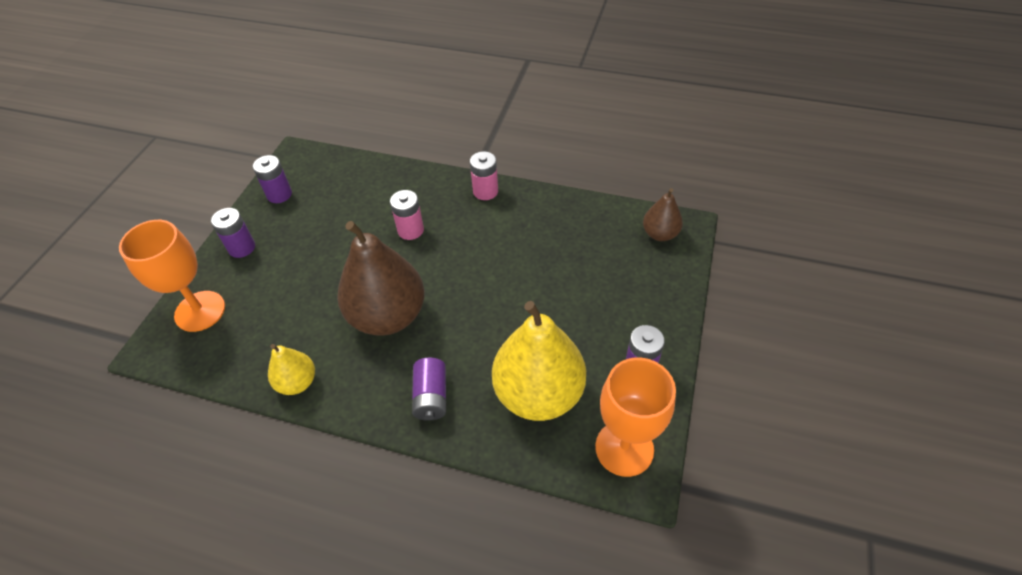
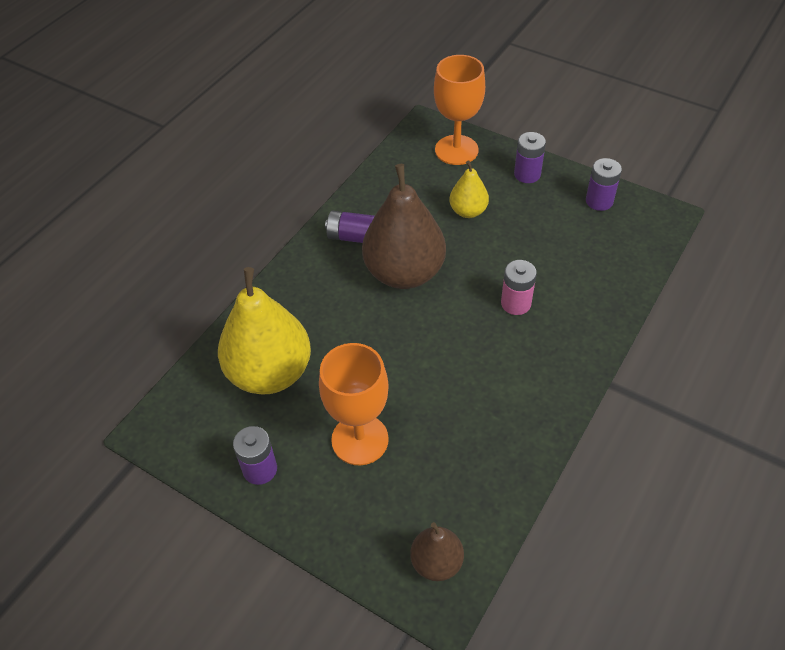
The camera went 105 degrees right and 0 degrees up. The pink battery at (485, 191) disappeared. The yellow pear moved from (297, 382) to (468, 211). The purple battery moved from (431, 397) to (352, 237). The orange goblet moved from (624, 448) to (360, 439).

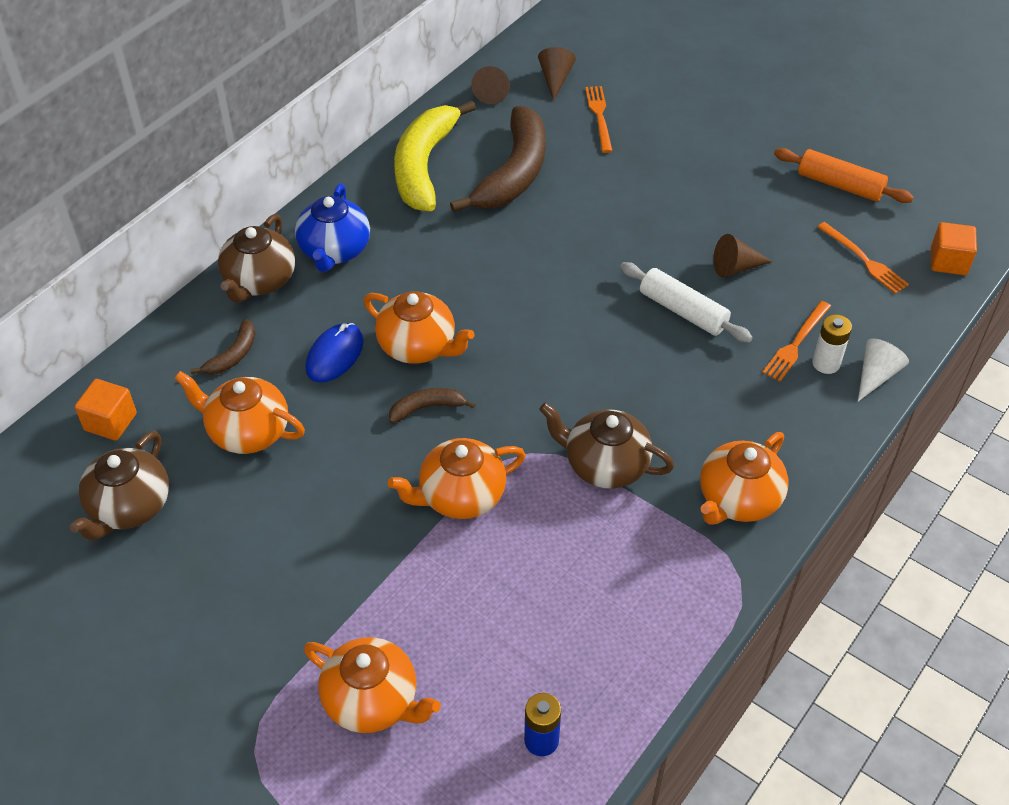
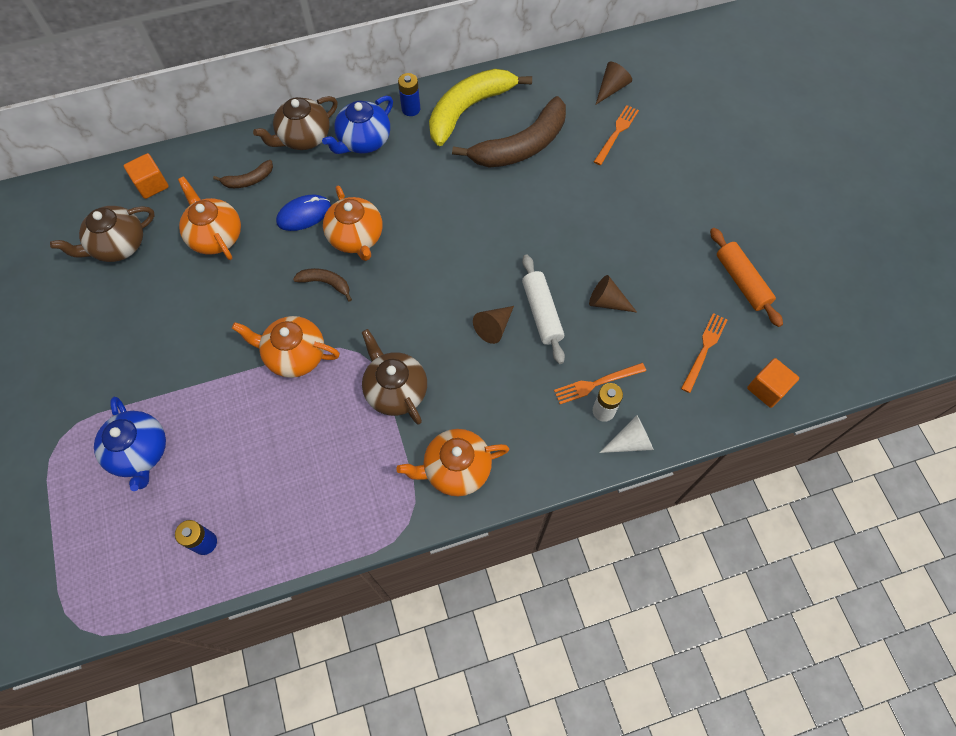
The camera went 35 degrees right and 15 degrees up. The brown cone moved from (491, 92) to (494, 327). The orange fork at (864, 260) turned 150 degrees counterclockwise. The orange teapot at (372, 701) became the blue teapot at (140, 452). The blue battery at (411, 109) appeared.

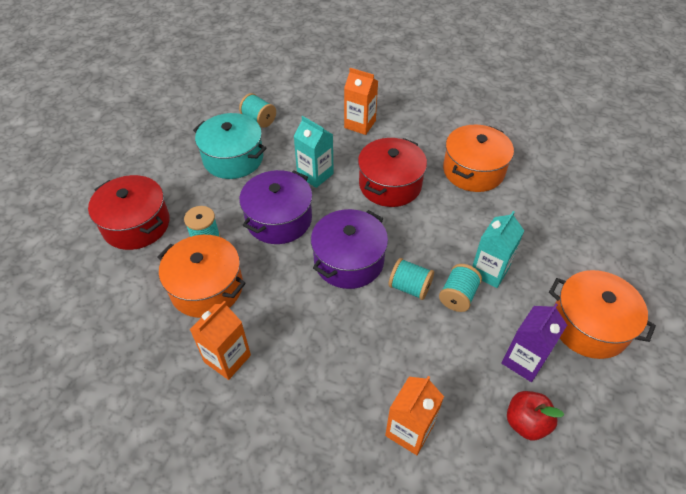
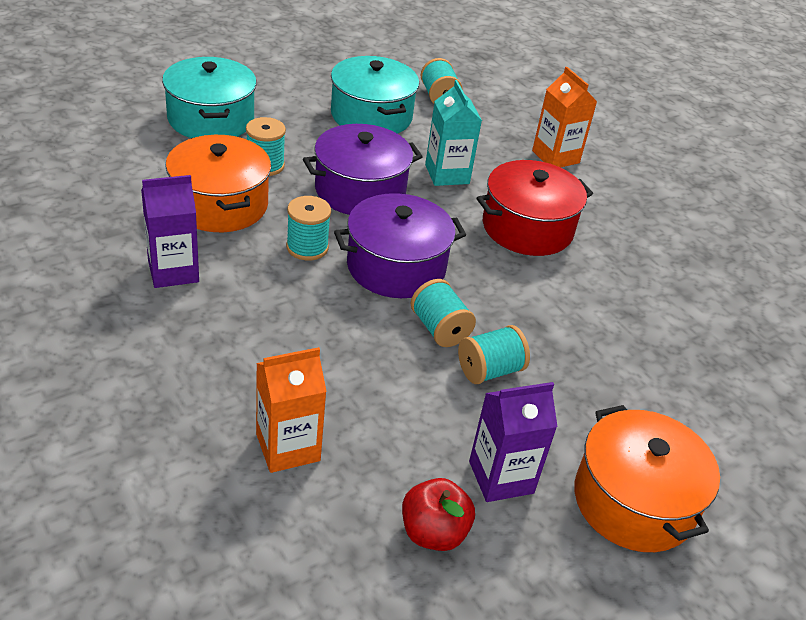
The camera went 30 degrees right and 10 degrees down. The orange pot at (473, 170) disappeared. The red pot at (136, 224) became the turquoise pot at (210, 119). The turquoise carton at (489, 271) disappeared. The orange carton at (227, 358) became the purple carton at (173, 271). The turquoise spool at (307, 247) appeared.

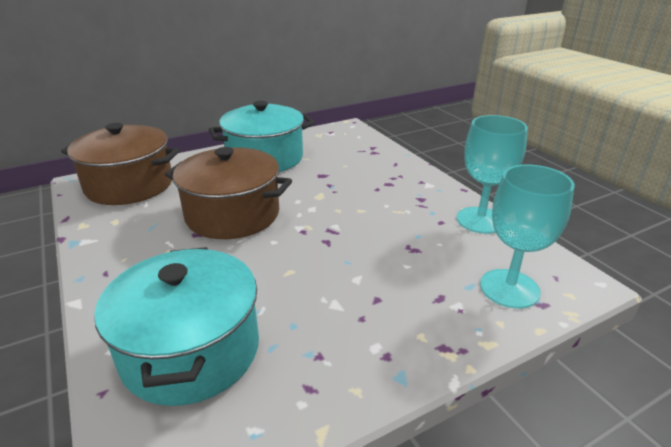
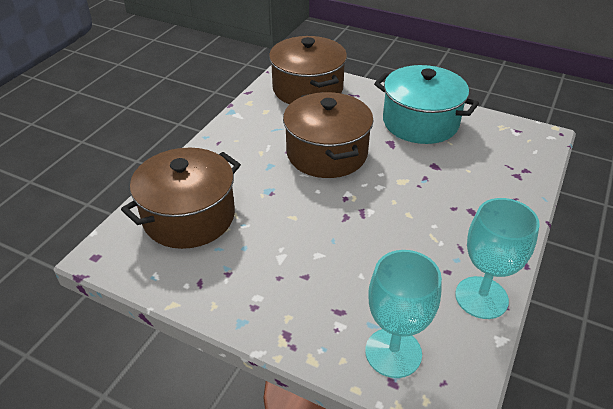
The camera went 55 degrees right and 10 degrees up. The turquoise pot at (191, 350) became the brown pot at (189, 216).

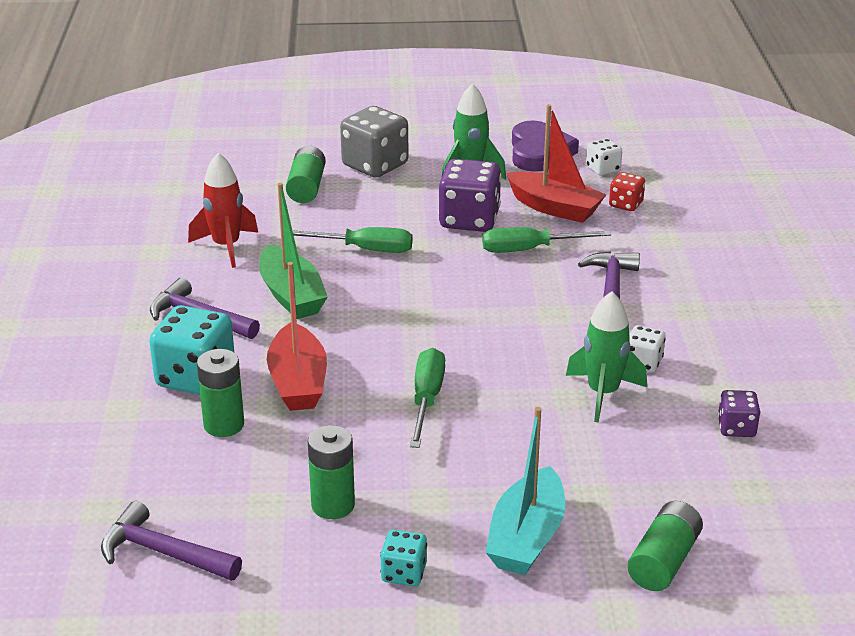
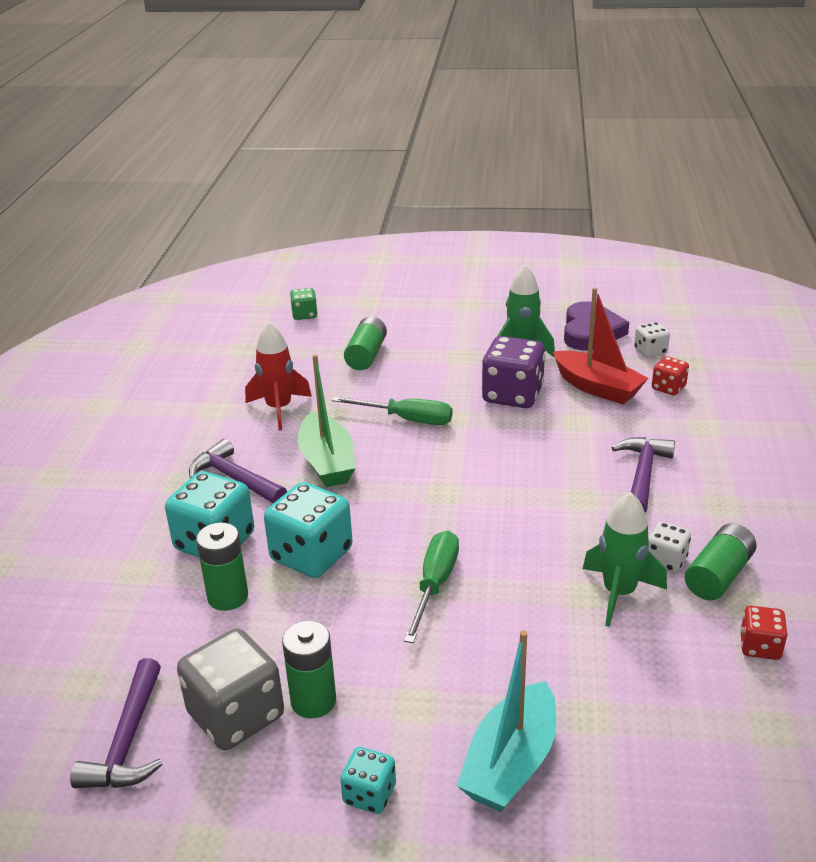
The camera went 10 degrees right and 0 degrees up. The grey dice moved from (375, 165) to (236, 715). The green screwdriver at (529, 249) disappeared. The red boat at (298, 382) was replaced by the turquoise dice at (311, 555). The purple dice at (736, 428) became the red dice at (760, 647). The purple hammer at (163, 552) turned 120 degrees counterclockwise. The green battery moved from (664, 561) to (718, 575). The green dice at (304, 315) appeared.

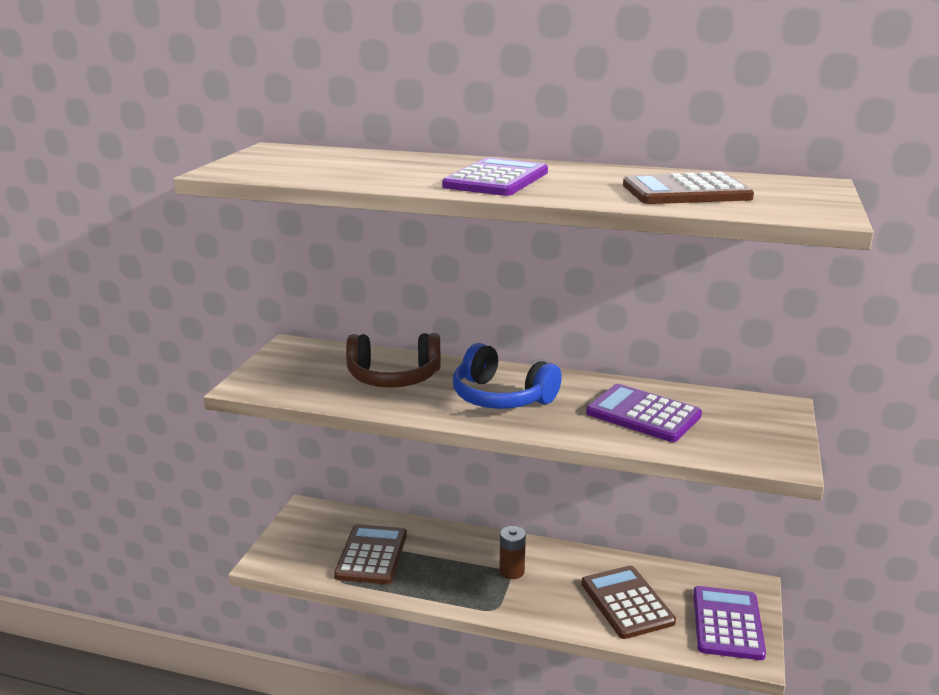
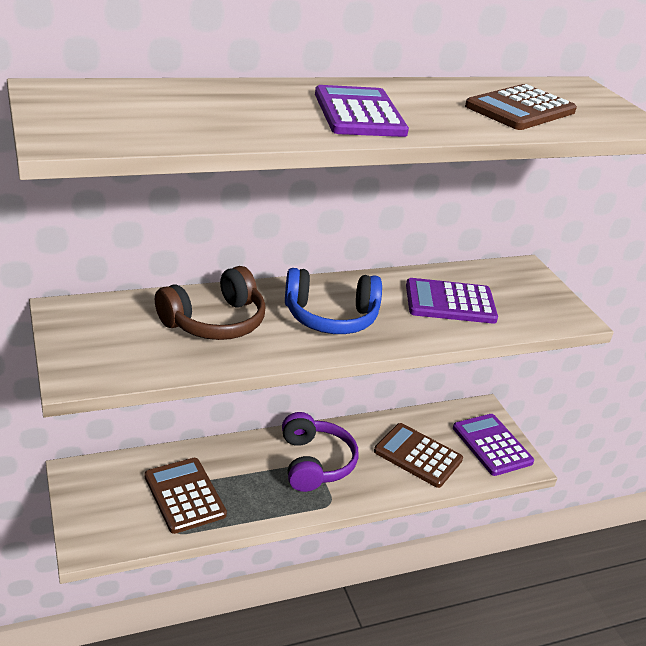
The camera went 40 degrees left and 10 degrees up. The brown battery at (512, 571) was replaced by the purple headphones at (315, 463).

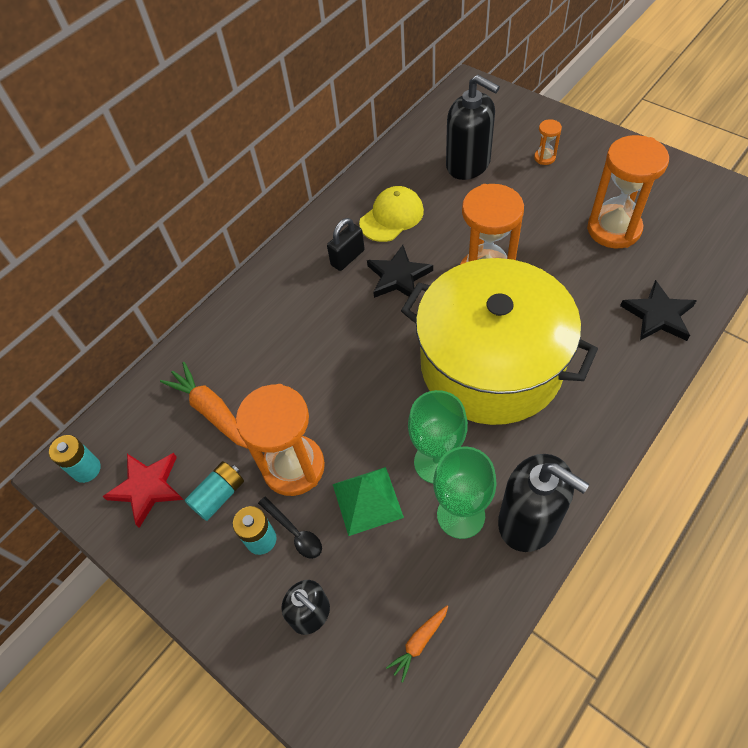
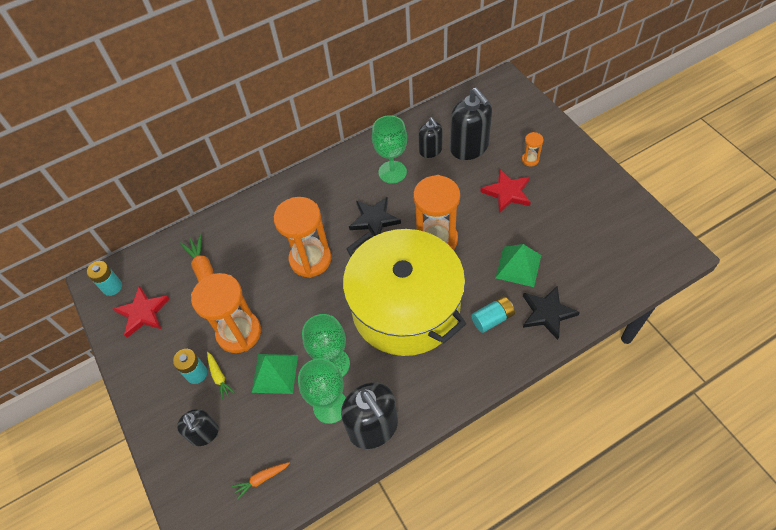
The camera went 20 degrees right and 0 degrees up. The orange hourglass moved from (614, 229) to (310, 259). The yellow cap at (392, 217) was replaced by the green goblet at (392, 172). The black padlock at (347, 258) disappeared. The turquoise battery moved from (219, 495) to (492, 319). The black spoon at (294, 532) was replaced by the yellow carrot at (219, 377). The black soap dispenser at (430, 150) appeared. The red star at (507, 192) appeared. The green pyramid at (518, 266) appeared.

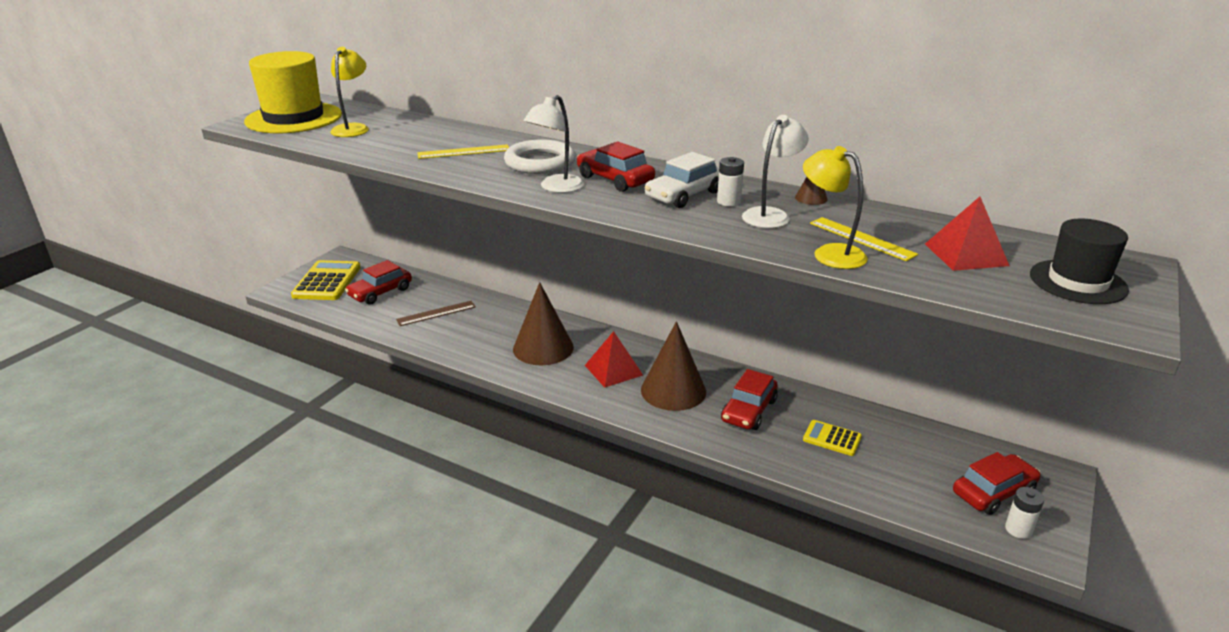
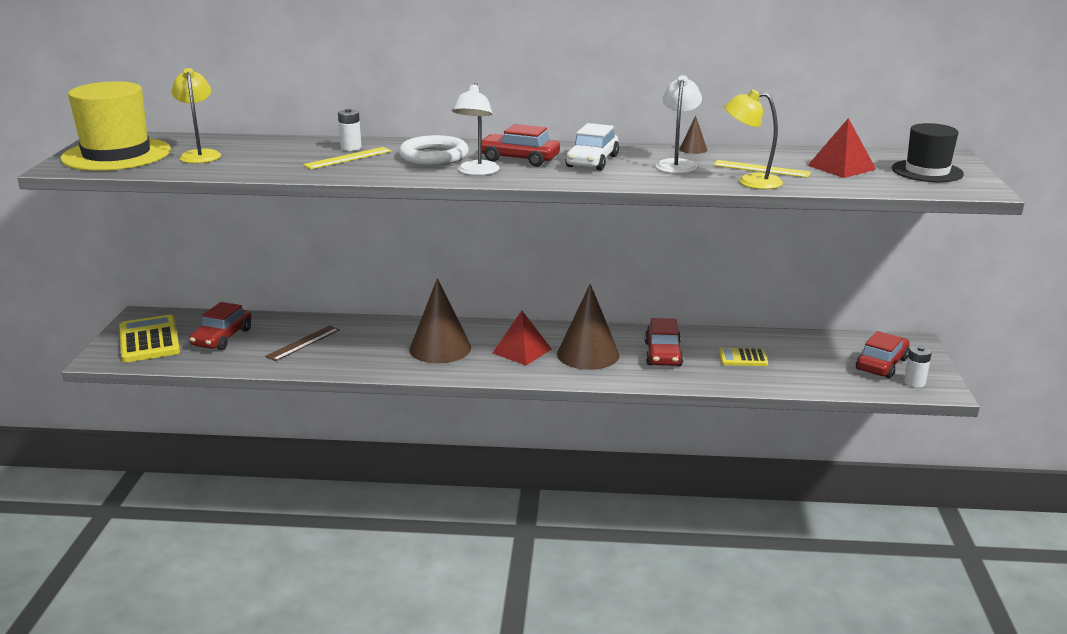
The camera went 25 degrees left and 5 degrees down. The white battery moved from (728, 201) to (351, 148).

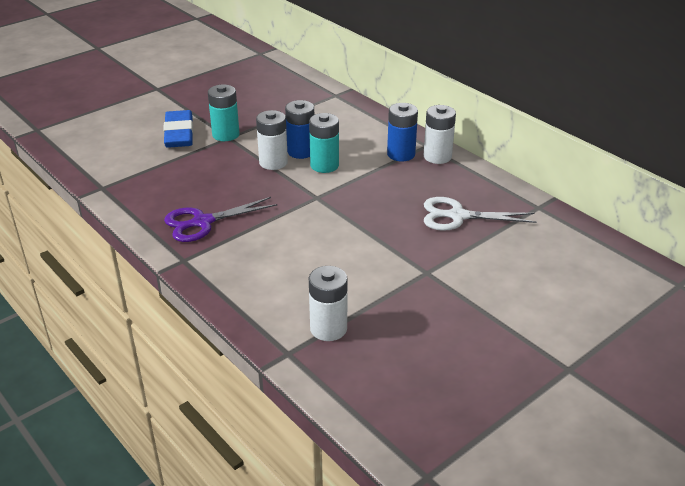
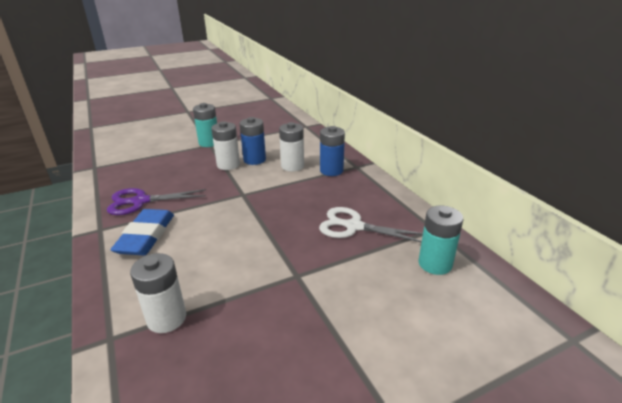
The camera went 15 degrees right and 5 degrees down. The white battery moved from (437, 156) to (292, 166). The blue eraser moved from (179, 134) to (146, 236). The turquoise battery moved from (324, 165) to (435, 264).

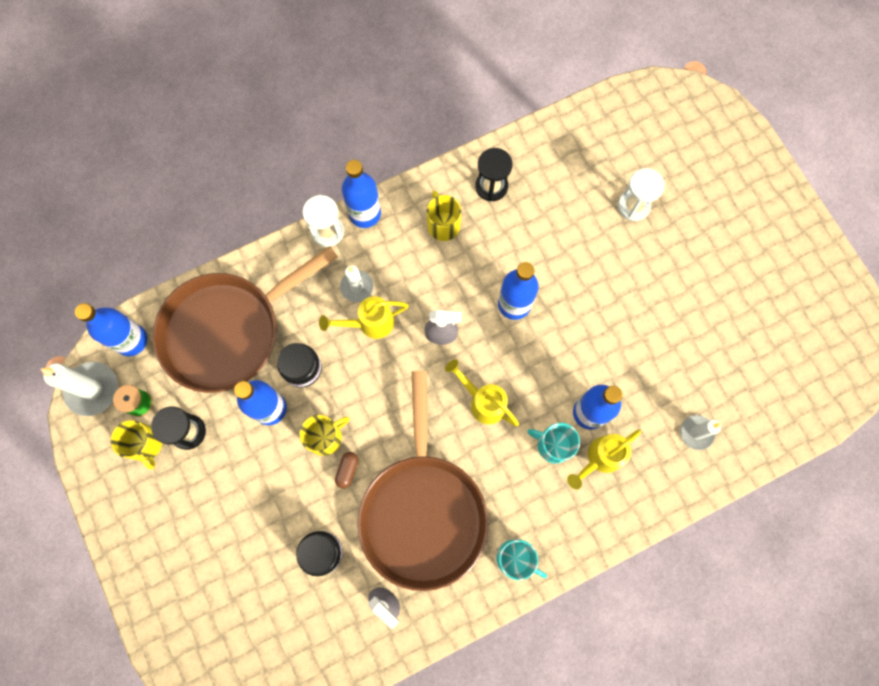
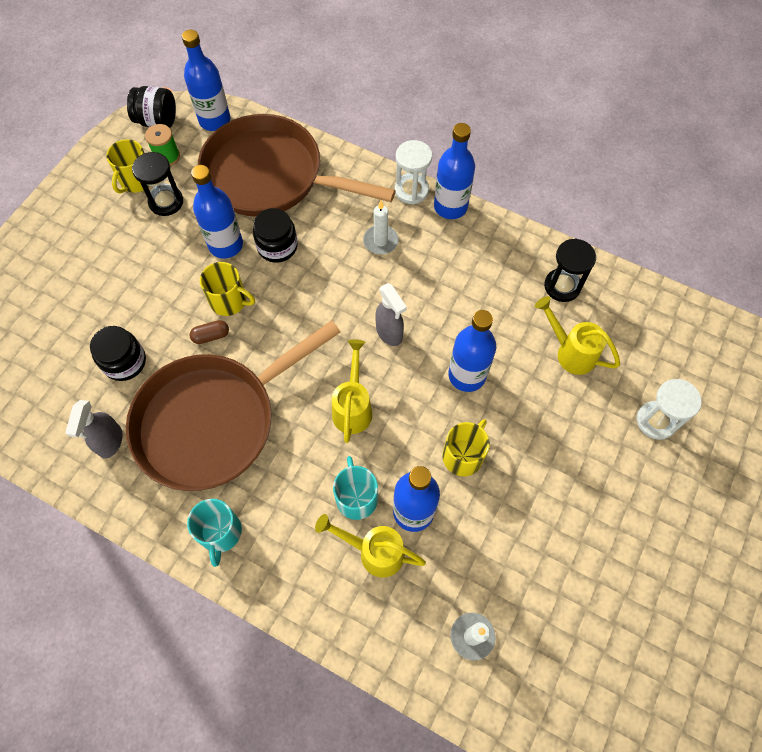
The camera went 55 degrees right and 10 degrees down. The yellow mug moved from (443, 225) to (463, 455). The yellow watering can moved from (369, 323) to (570, 352). The white candle at (92, 389) was replaced by the black jar at (157, 121).

